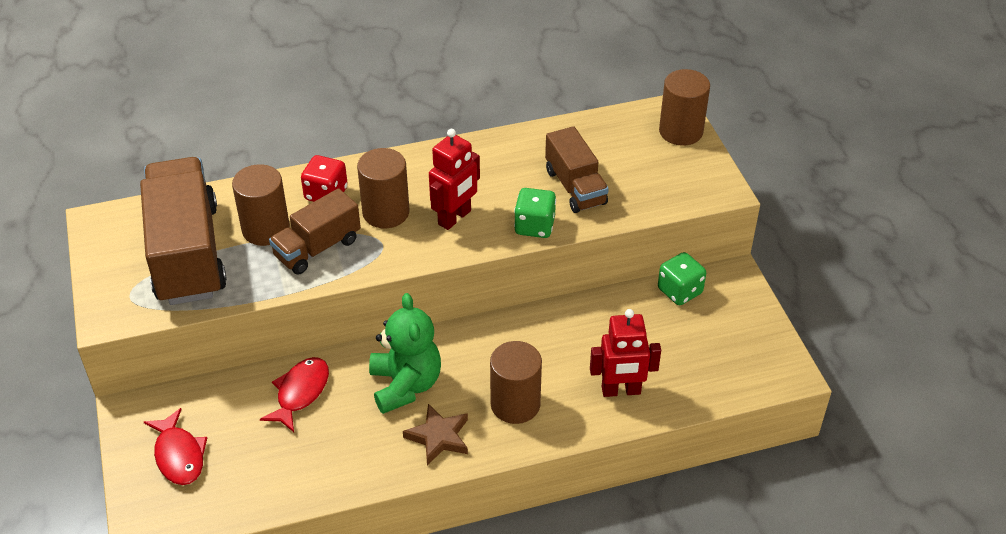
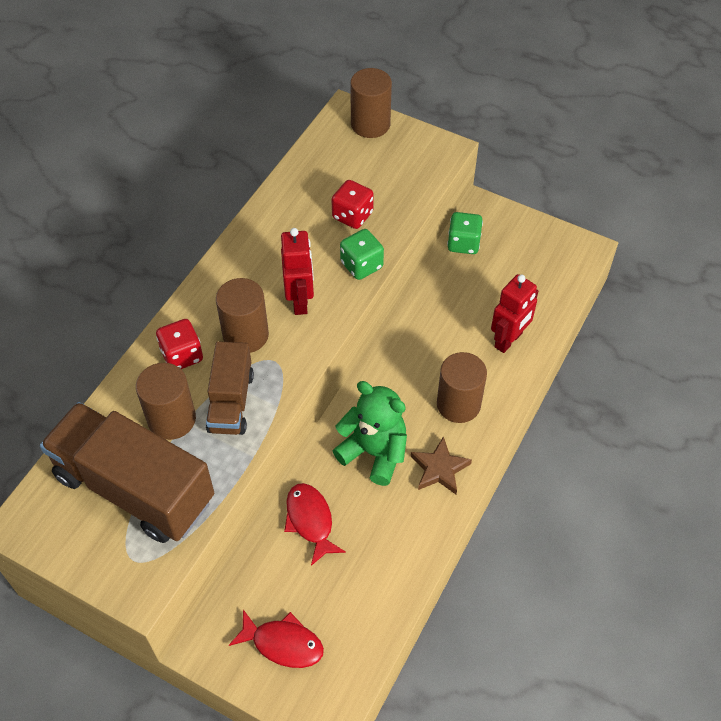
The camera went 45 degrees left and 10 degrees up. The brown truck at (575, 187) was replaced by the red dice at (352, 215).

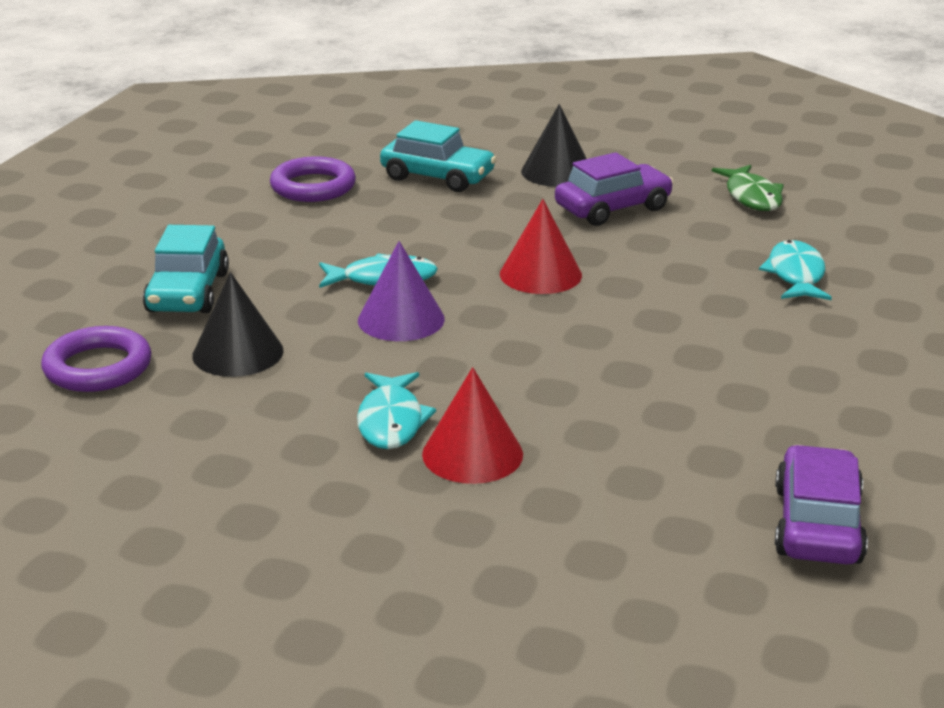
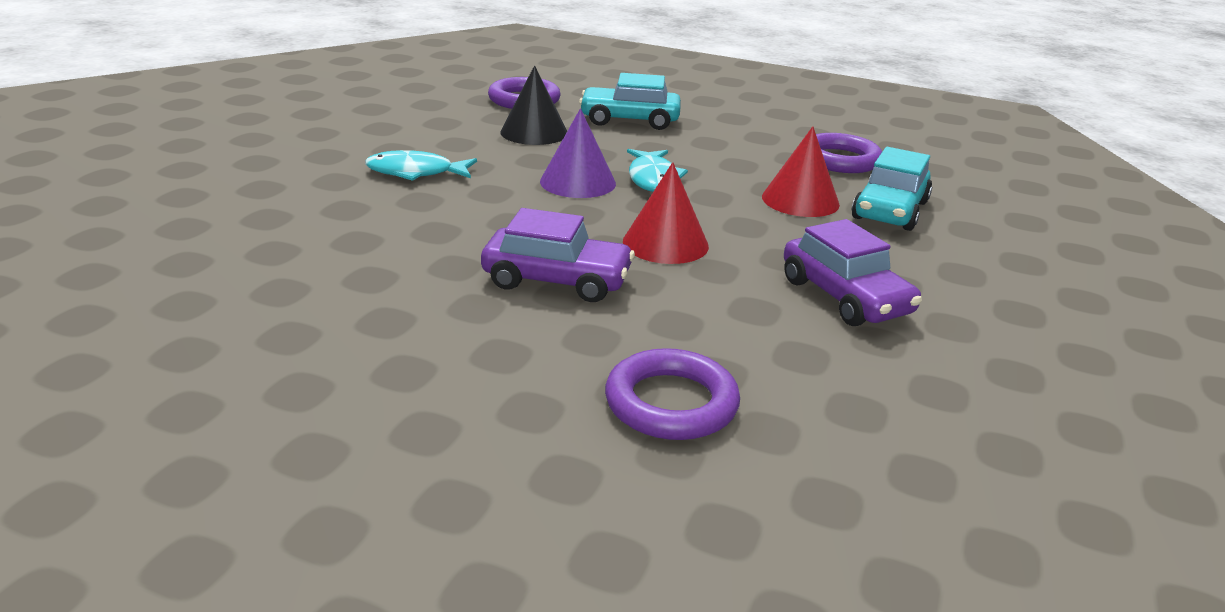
The camera went 90 degrees right and 0 degrees up. The black cone at (557, 172) disappeared. The green fish at (752, 197) disappeared. The turquoise fish at (795, 275) was replaced by the purple ring at (671, 403). The red cone moved from (472, 454) to (800, 200). The purple car moved from (817, 525) to (557, 280).

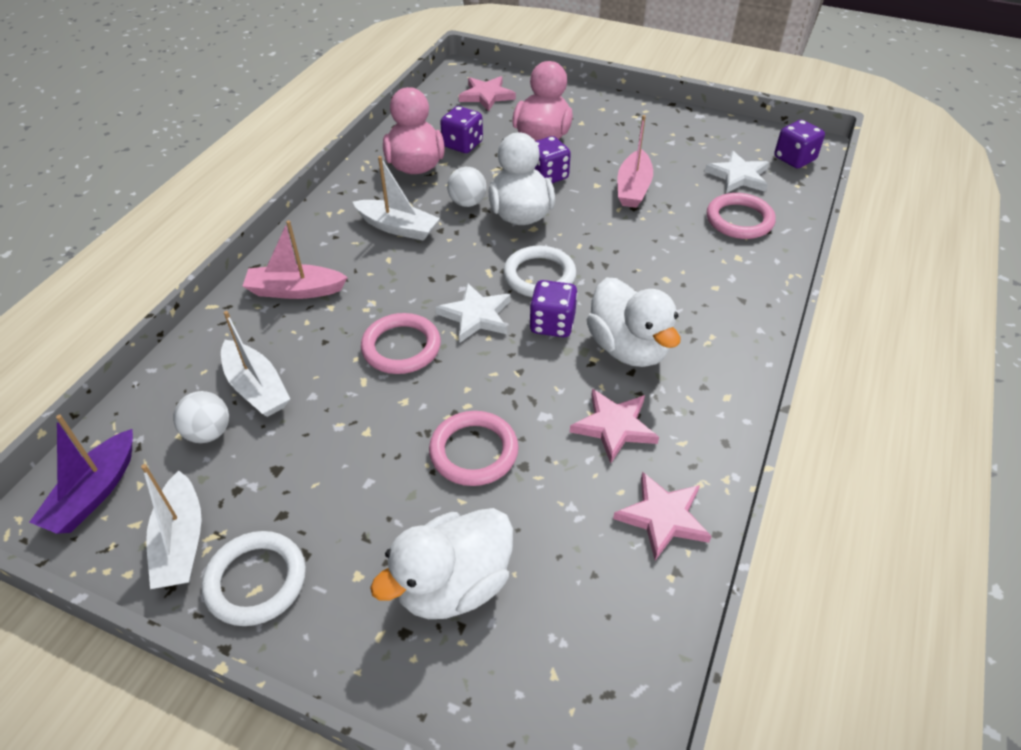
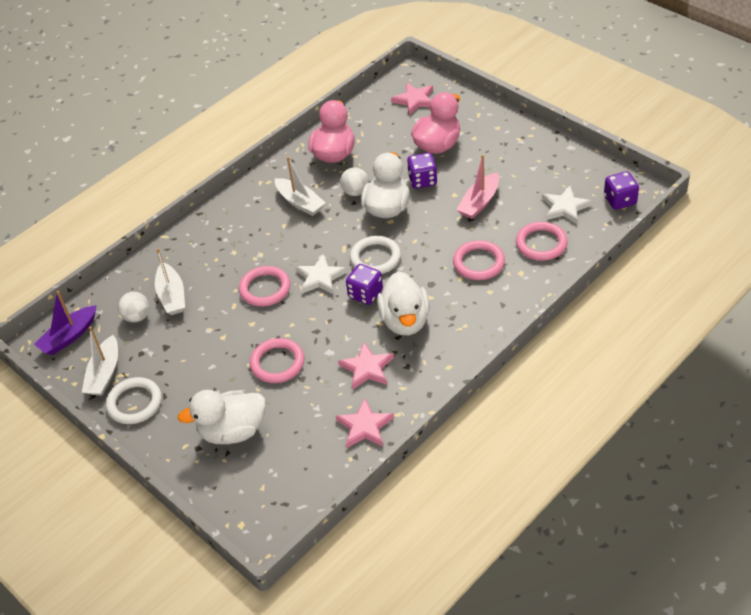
The camera went 25 degrees right and 0 degrees up. The purple dice at (462, 144) disappeared. The pink boat at (295, 290) disappeared. The pink ring at (478, 263) appeared.

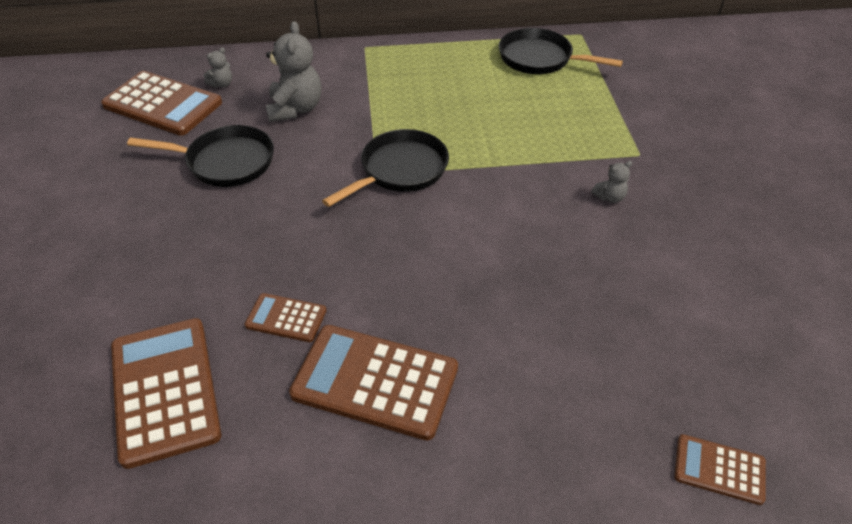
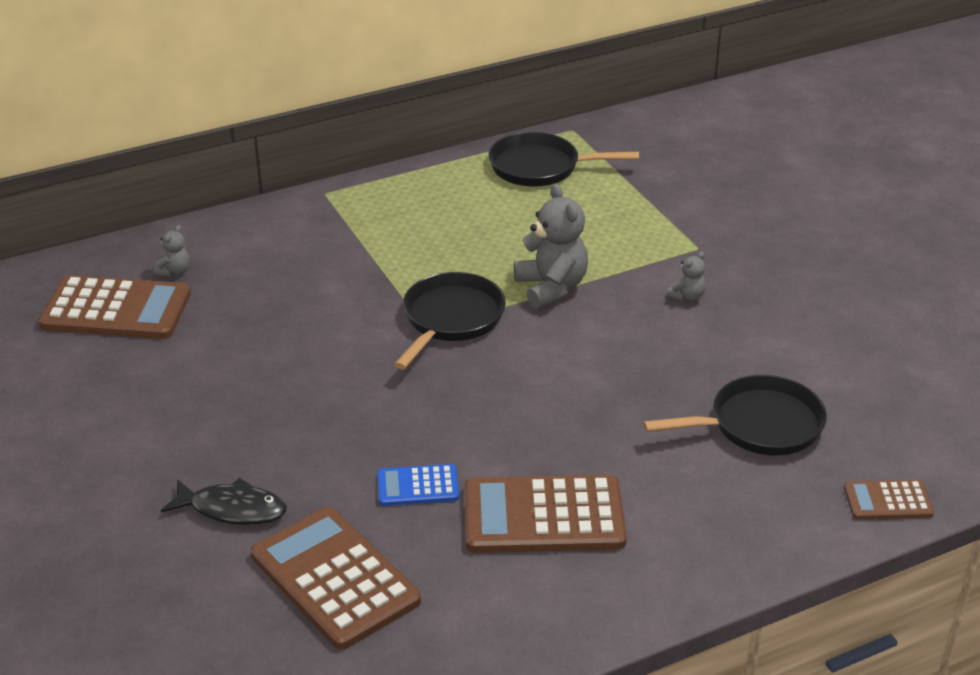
The camera went 20 degrees left and 10 degrees down. The grey teddy bear moved from (295, 109) to (551, 288). The black pan moved from (225, 162) to (759, 425). The brown calculator at (286, 318) became the blue calculator at (418, 486). The black fish at (232, 509) appeared.

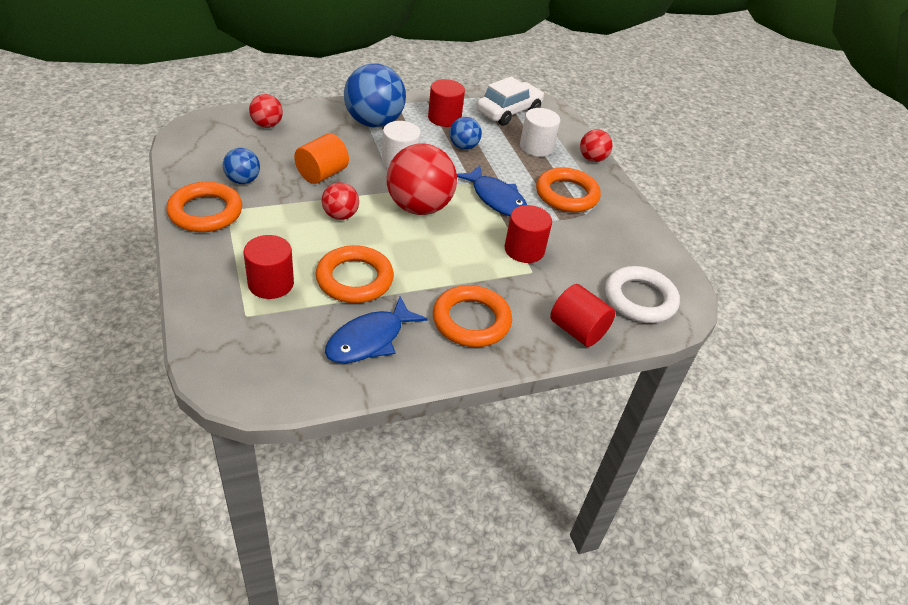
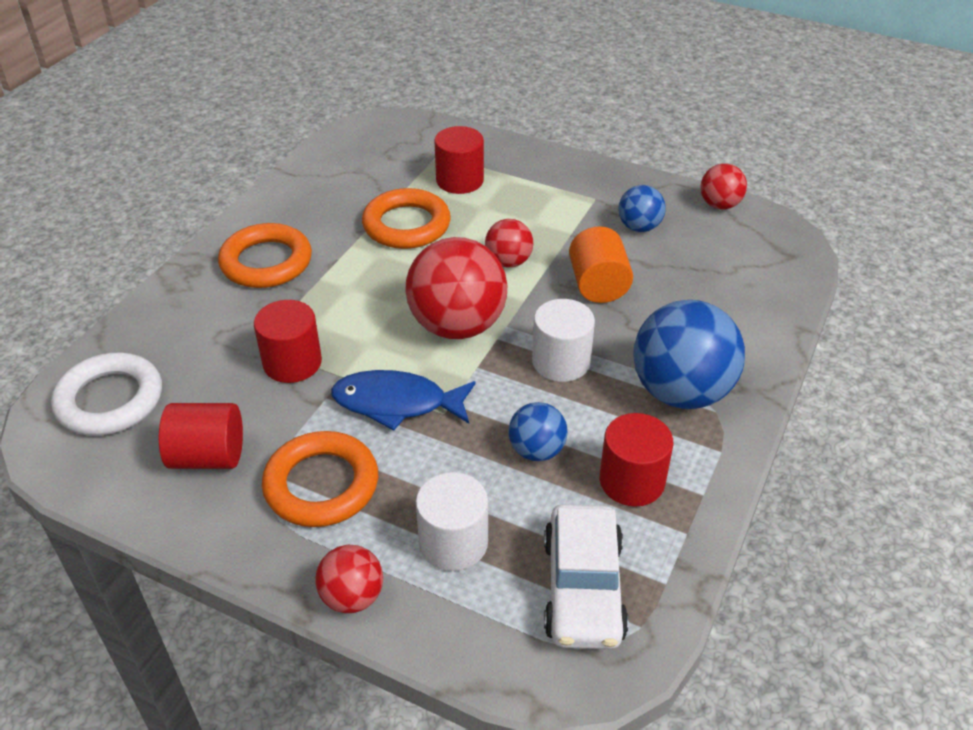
The camera went 140 degrees right and 0 degrees up. The red ball moved from (267, 125) to (719, 205). The orange ring at (205, 212) disappeared. The red cylinder moved from (577, 330) to (208, 456). The blue fish at (369, 340) disappeared.

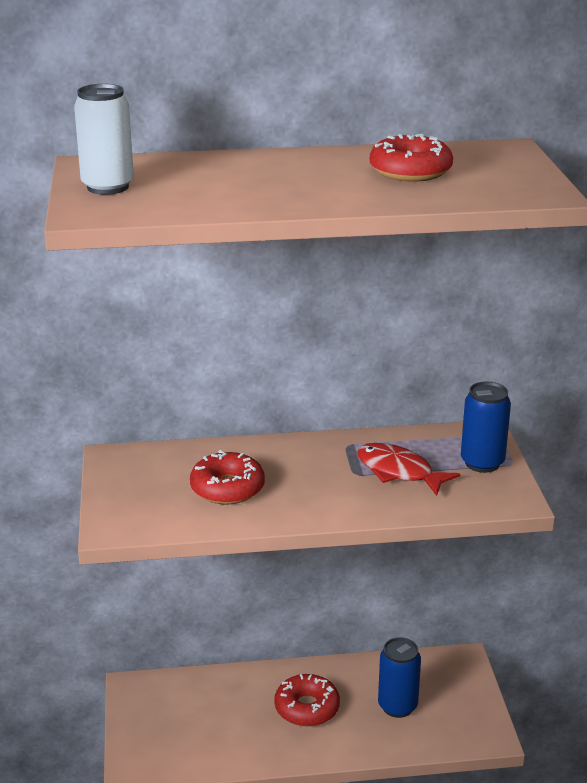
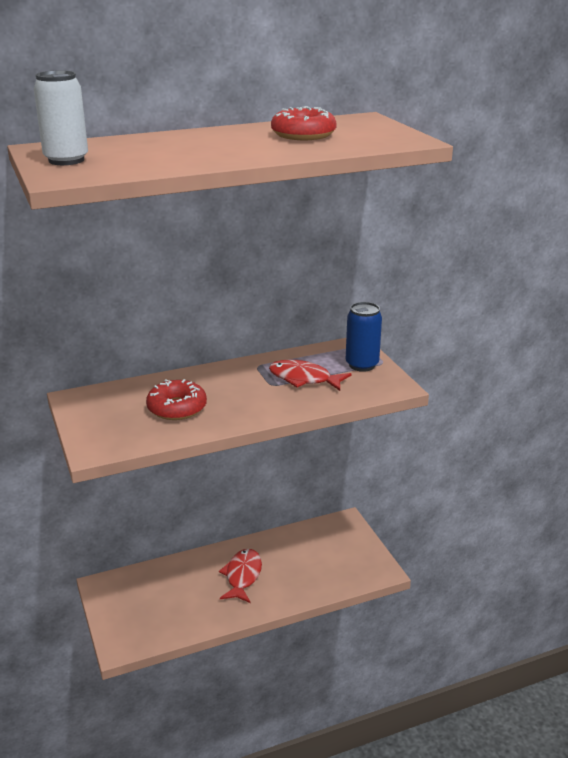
The camera went 15 degrees left and 0 degrees up. The blue can at (397, 706) disappeared. The red donut at (307, 708) was replaced by the red fish at (242, 576).

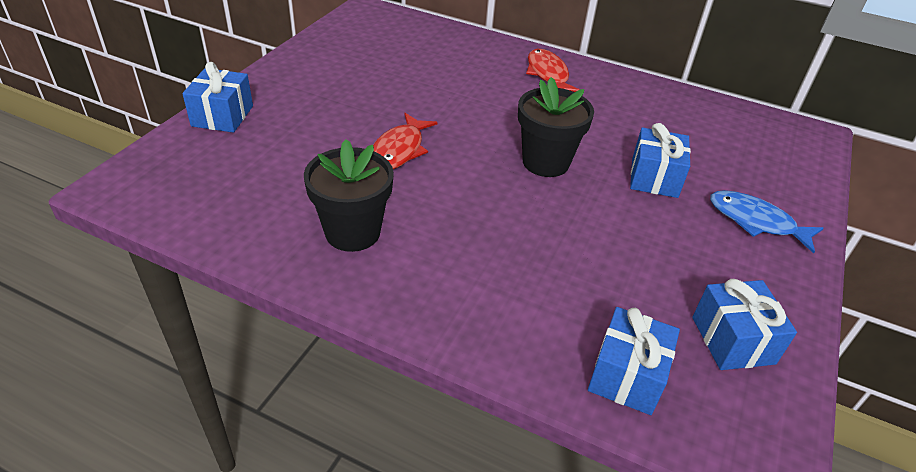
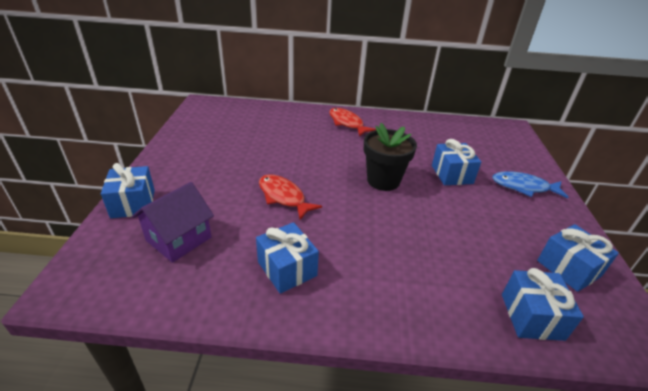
The camera went 20 degrees left and 5 degrees down. The red fish at (399, 150) turned 135 degrees clockwise. The black flower pot at (352, 232) was replaced by the blue gift at (287, 269). The purple house at (179, 239) appeared.

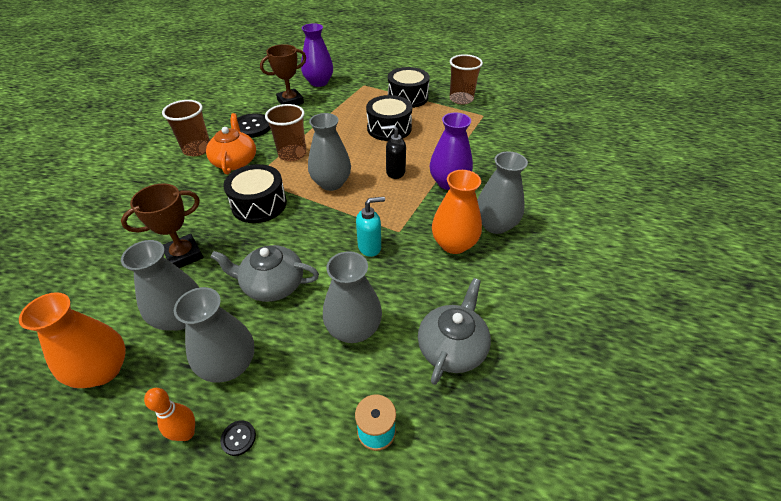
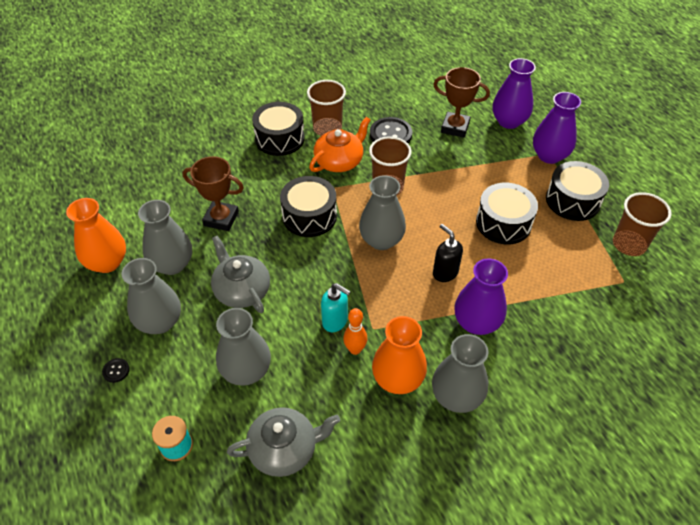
The camera went 50 degrees right and 5 degrees up. The orange bowling pin moved from (186, 433) to (355, 349). The purple vase at (549, 155) appeared. The black drum at (280, 139) appeared.

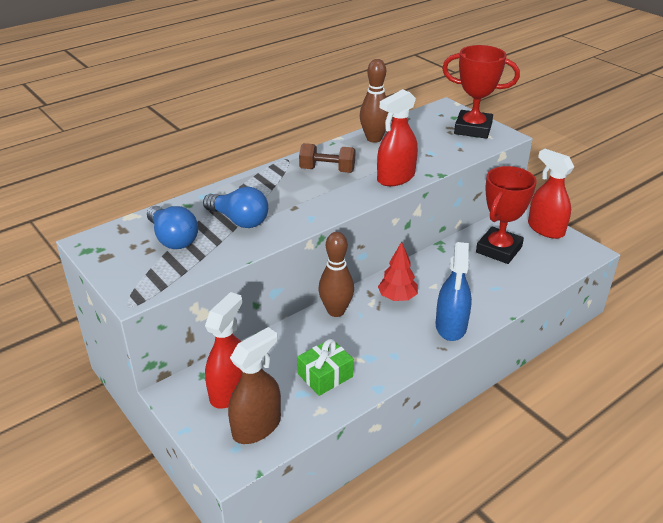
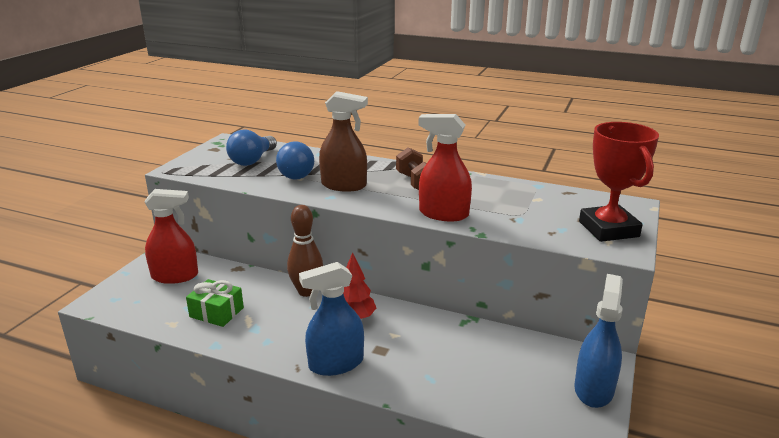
The camera went 60 degrees right and 10 degrees down. The brown bowling pin at (374, 139) disappeared. The red spray bottle at (545, 229) became the blue spray bottle at (594, 389). The red trophy at (499, 249) disappeared. The brown spray bottle moved from (257, 426) to (344, 185).

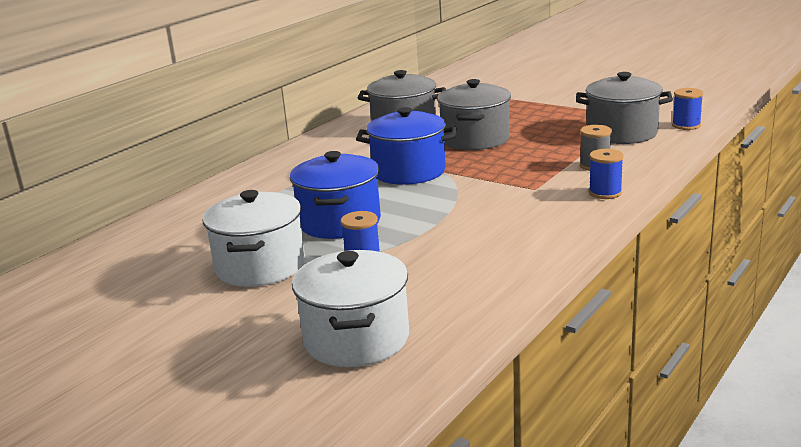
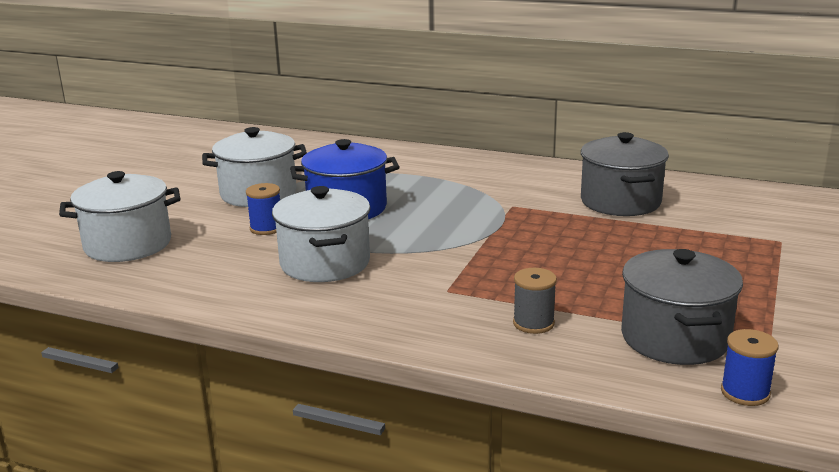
The camera went 75 degrees right and 0 degrees up. The grey pot at (475, 139) disappeared. The blue pot at (409, 172) disappeared. The blue spool at (605, 193) disappeared. The white pot at (325, 263) appeared.

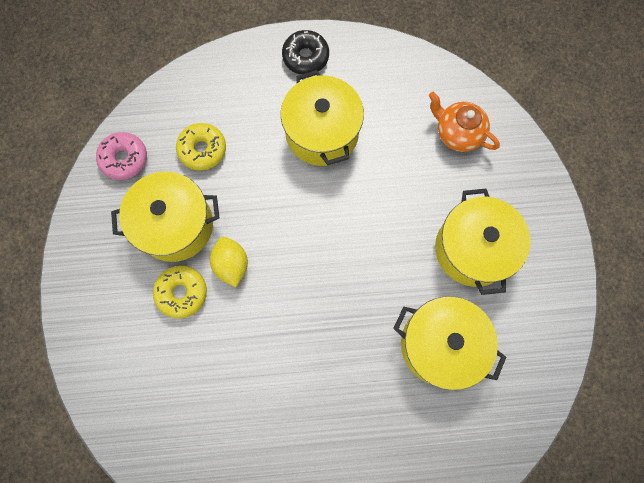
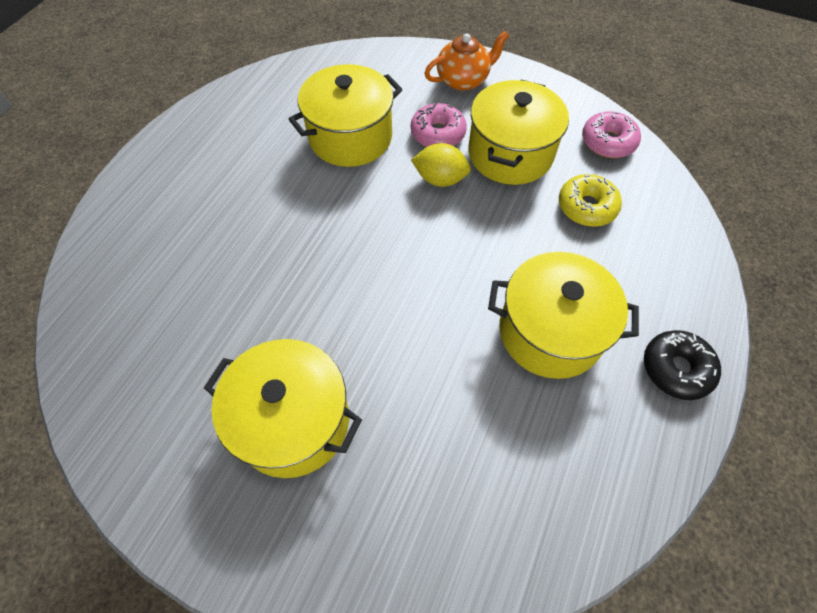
The camera went 120 degrees right and 15 degrees down. The orange teapot moved from (457, 133) to (463, 80). The yellow donut at (182, 293) became the pink donut at (438, 133). The yellow pot moved from (440, 344) to (350, 137).

